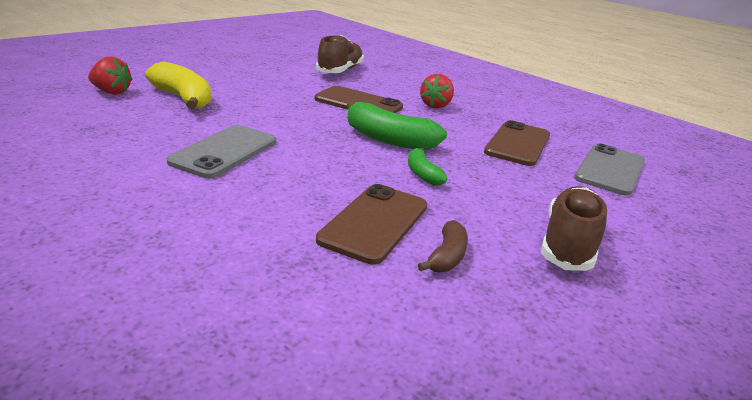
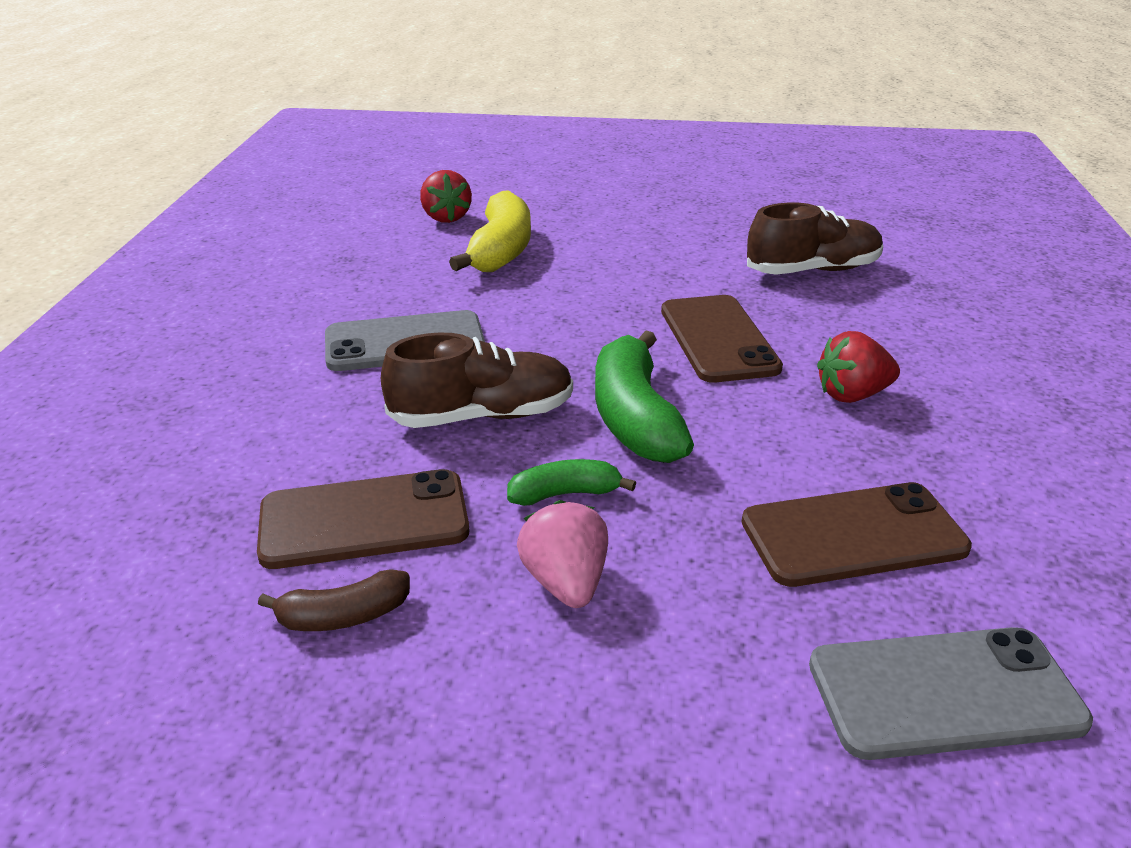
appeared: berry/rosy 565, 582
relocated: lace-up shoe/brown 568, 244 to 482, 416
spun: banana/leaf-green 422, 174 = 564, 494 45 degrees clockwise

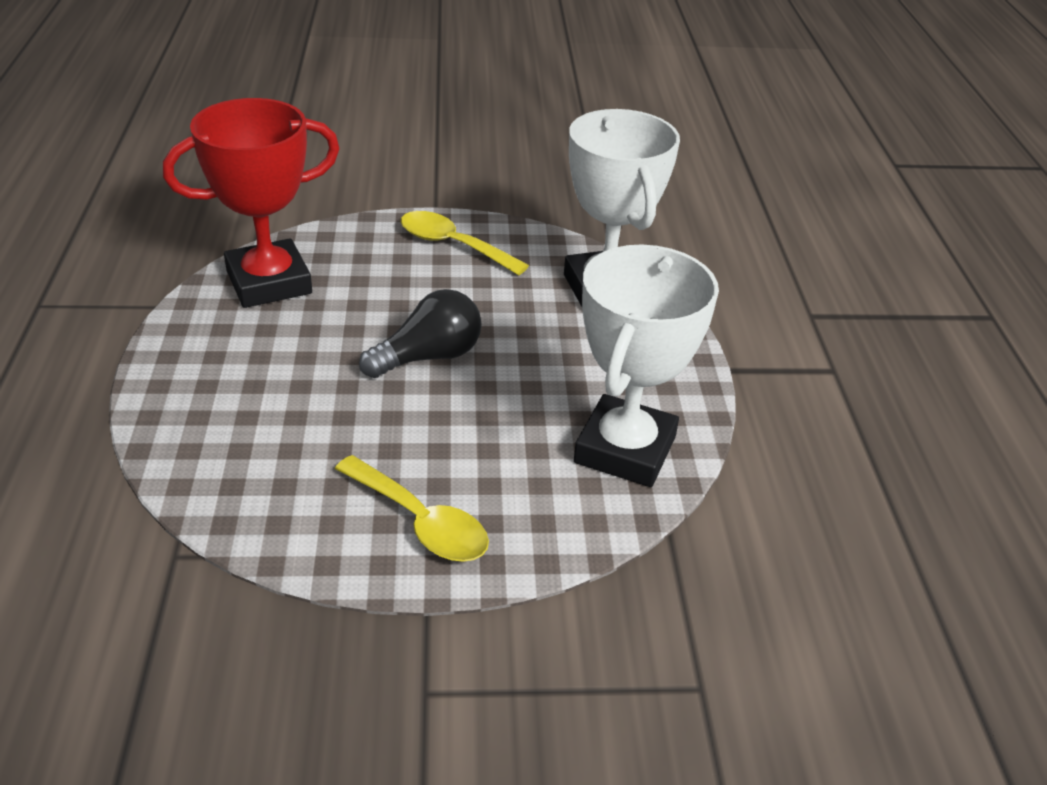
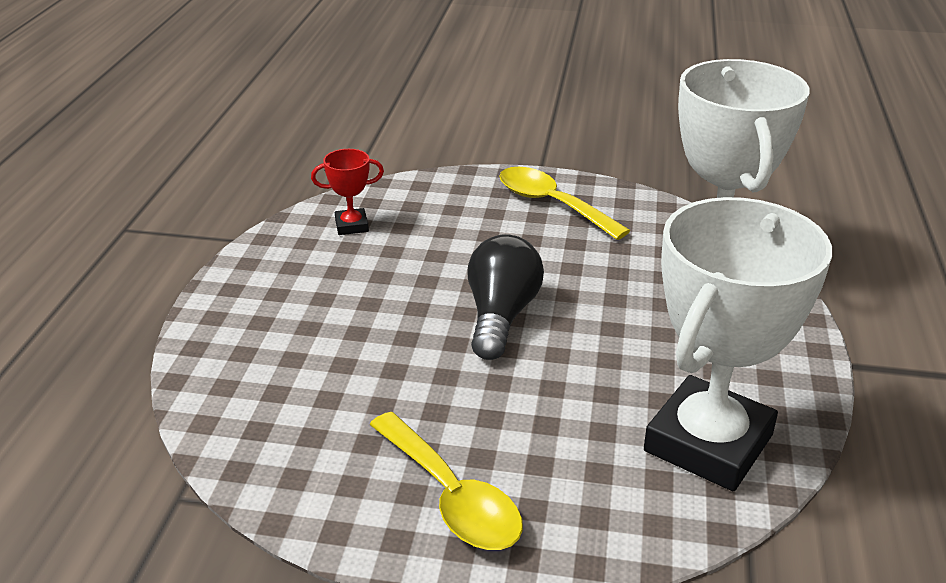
spun: light bulb/ebony 428, 357 = 501, 316 60 degrees counterclockwise
size: trophy/red 269, 282 = 351, 226 x0.41

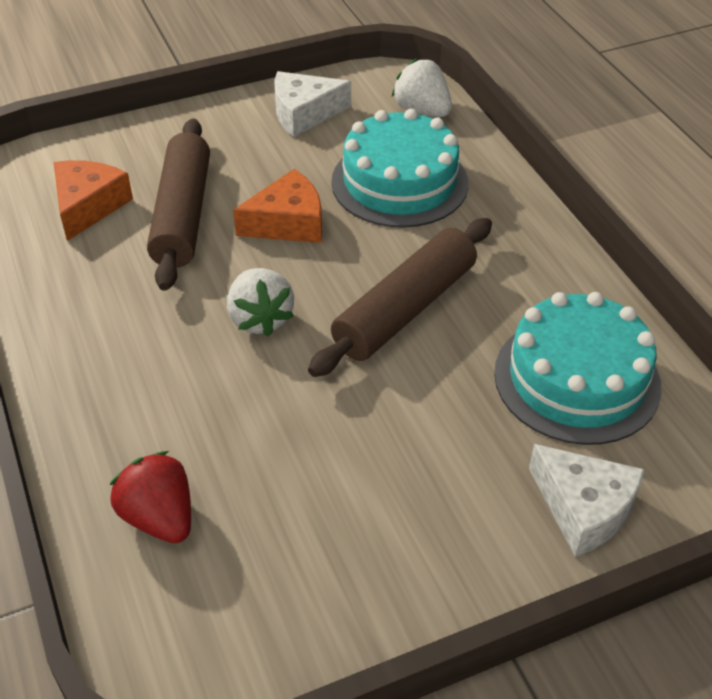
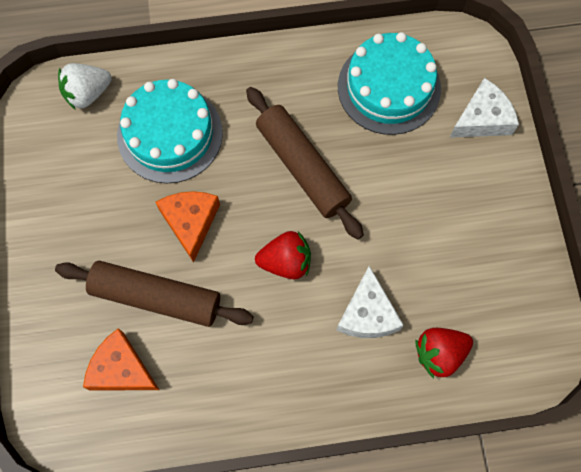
relocated: cheese wedge/white 304, 113 to 367, 313
colour: berry/white 260, 319 to berry/red 286, 262

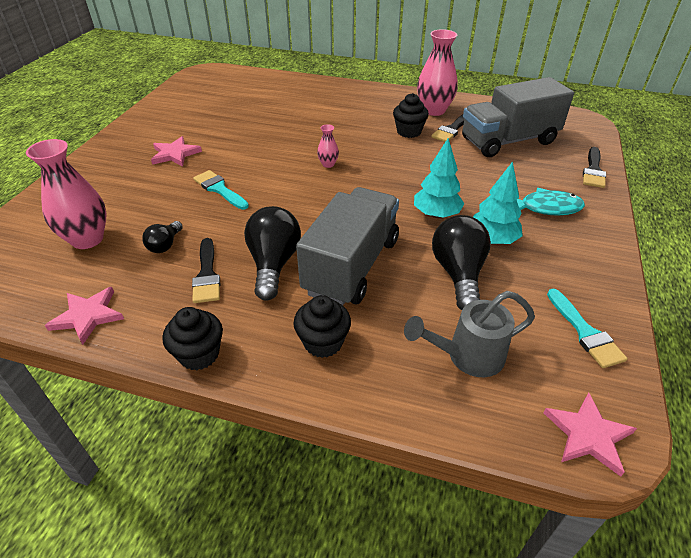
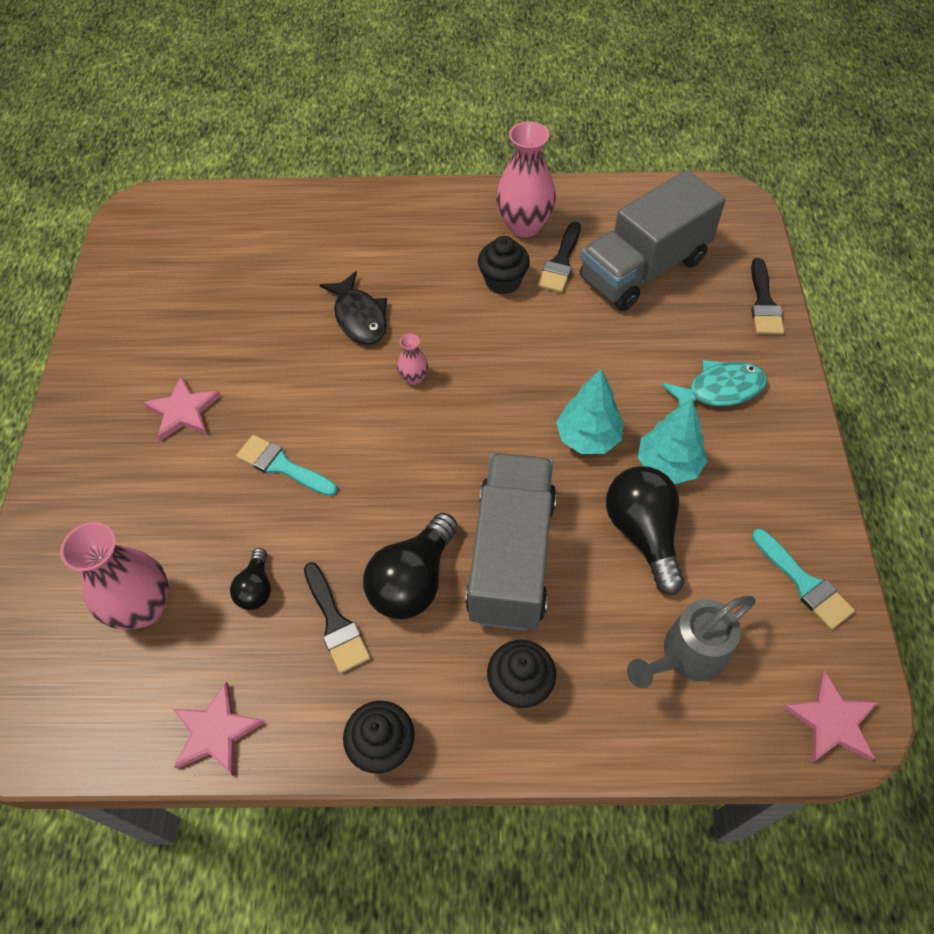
appeared: fish figure/ebony 359, 317
spun: light bulb/ebony 273, 264 = 413, 581 135 degrees counterclockwise

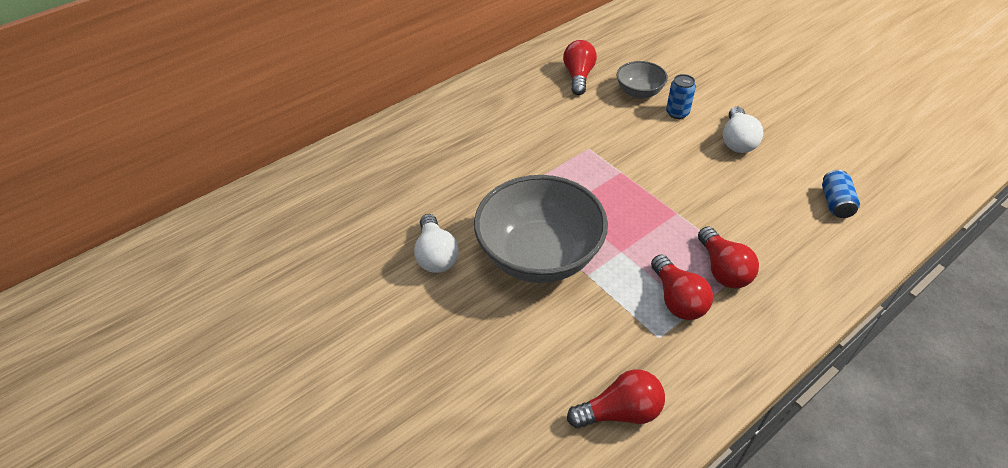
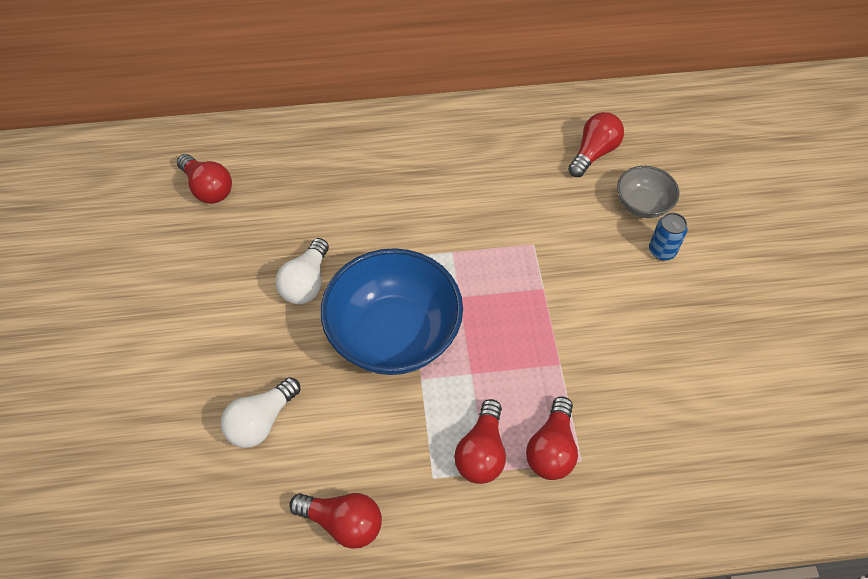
missing: soda can/royal blue 835, 203
appeared: light bulb/red 208, 188
relocated: light bulb/white 737, 141 to 261, 421
colour: bowl/grey 539, 255 to bowl/royal blue 394, 335

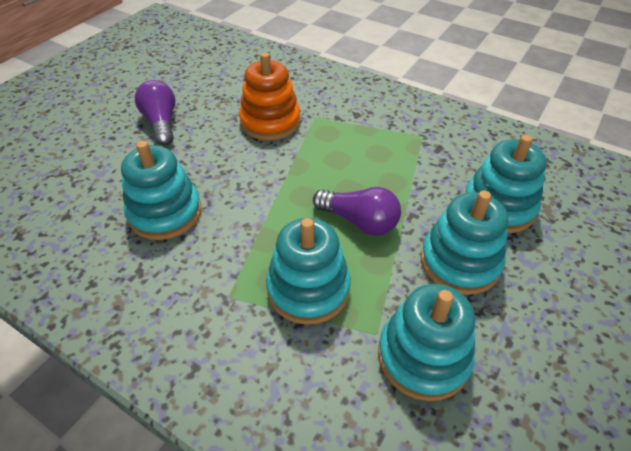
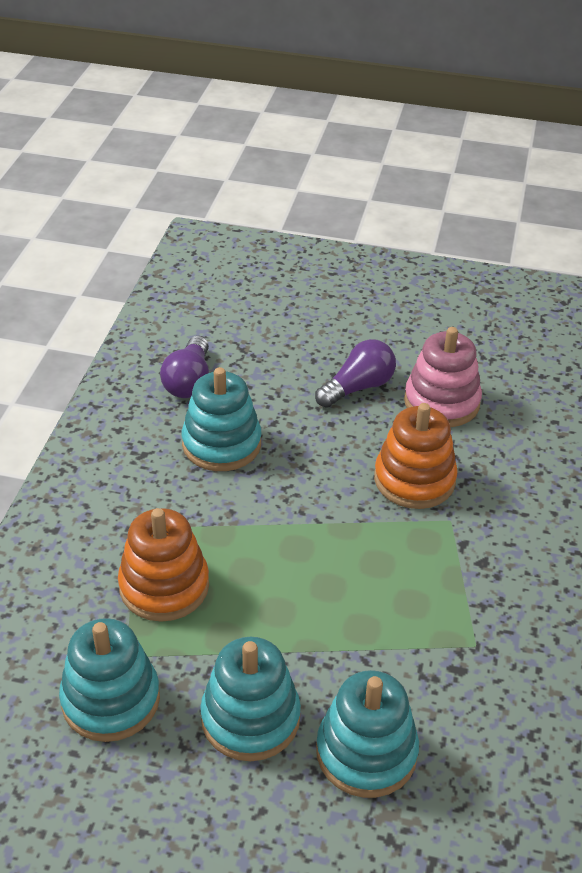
appeared: stacking toy/rosy 441, 402
relocated: light bulb/purple 359, 221 to 189, 381
colour: stacking toy/turquoise 308, 289 to stacking toy/bright orange 164, 586

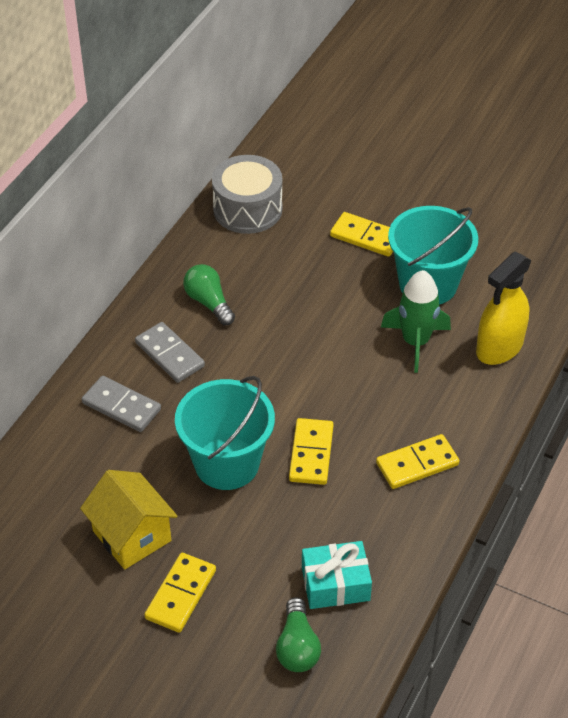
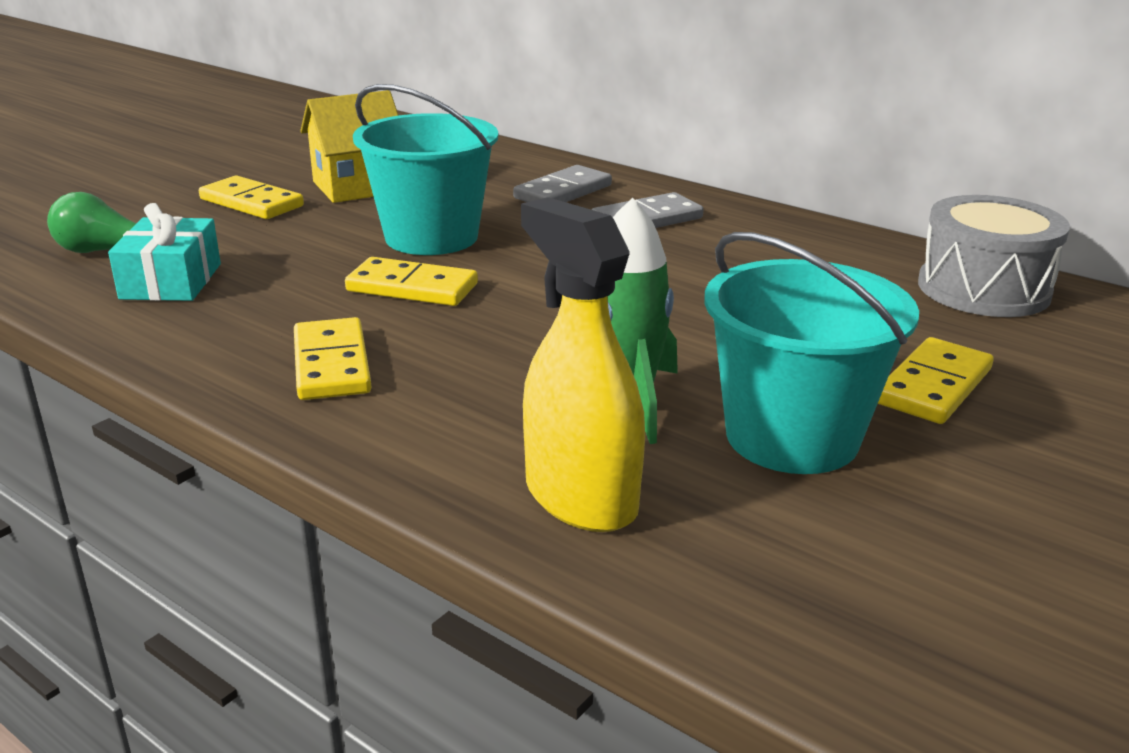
missing: light bulb/leaf-green 209, 302

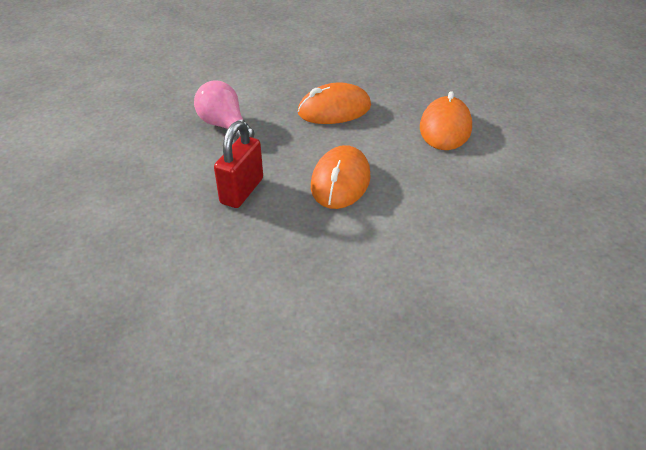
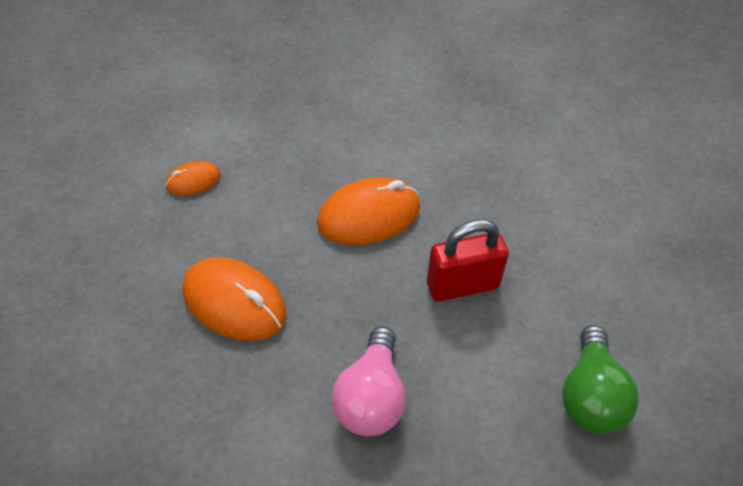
appeared: light bulb/leaf-green 590, 396
size: mouse/bright orange 445, 128 = 193, 181 x0.53

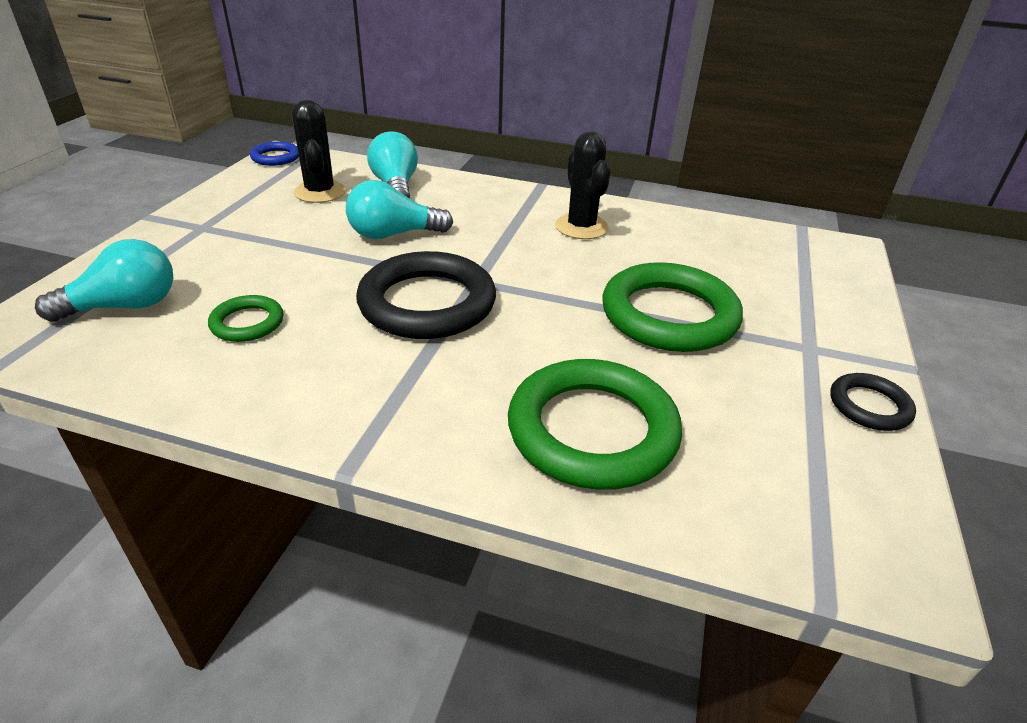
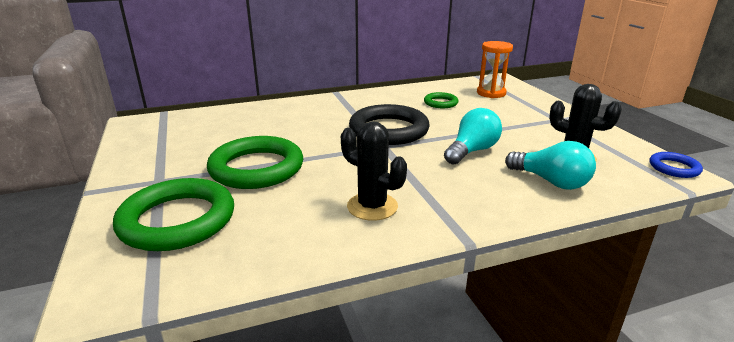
missing: hoop/ebony 869, 406
relocated: hoop/leaf-green 592, 430 to 177, 220
exchanged: light bulb/turquoise 124, 306 to hourglass/bright orange 491, 93

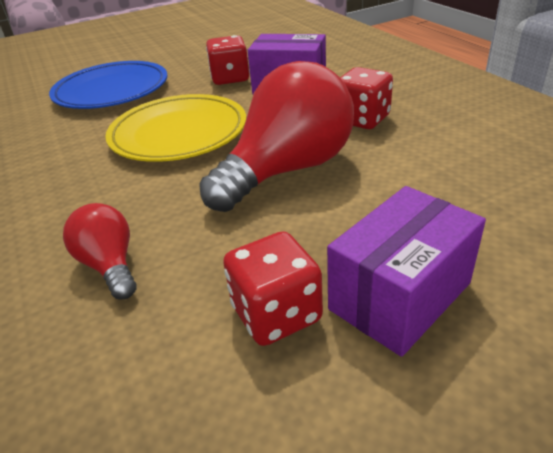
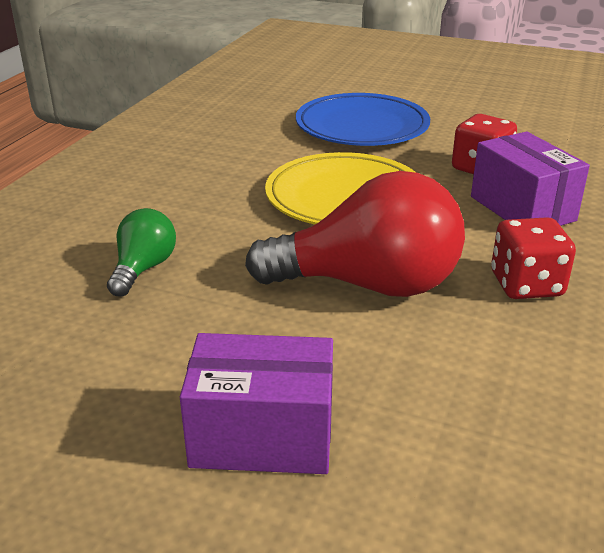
missing: game die/red 276, 314
colour: light bulb/red 110, 265 to light bulb/leaf-green 143, 269

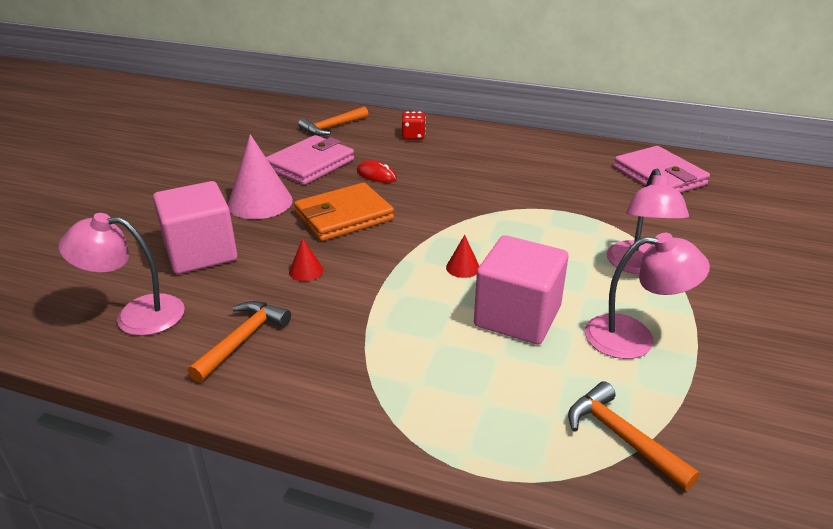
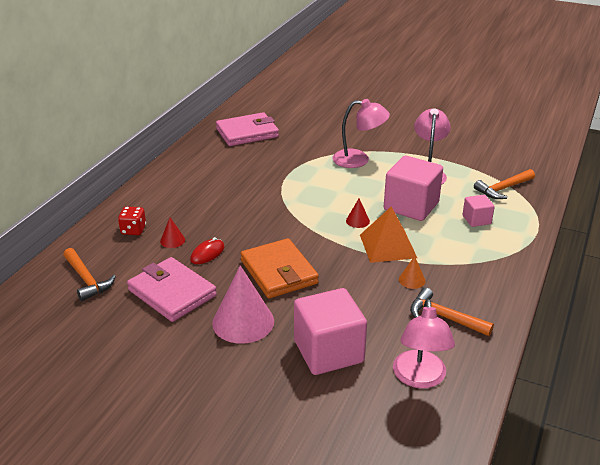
appeared: solid pyramid/bright orange 387, 246; cone shape/bright orange 412, 280; solid cube/rosy 476, 220
relocated: cone shape/red 306, 271 to 172, 240

